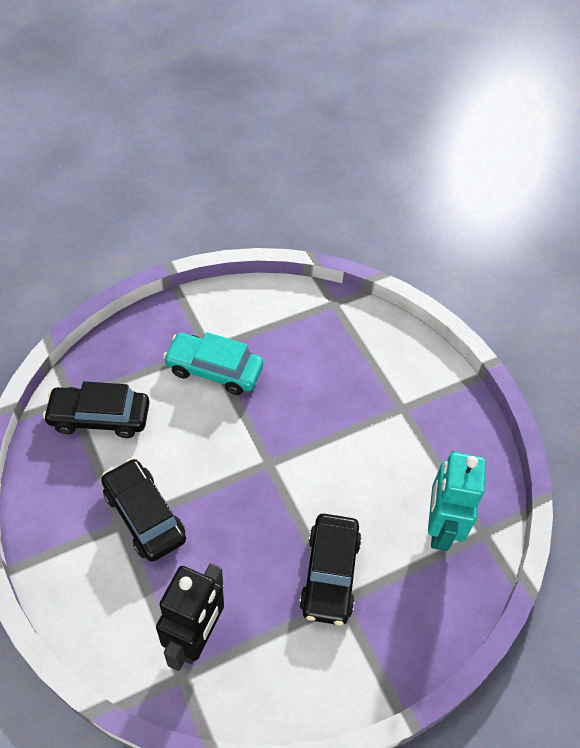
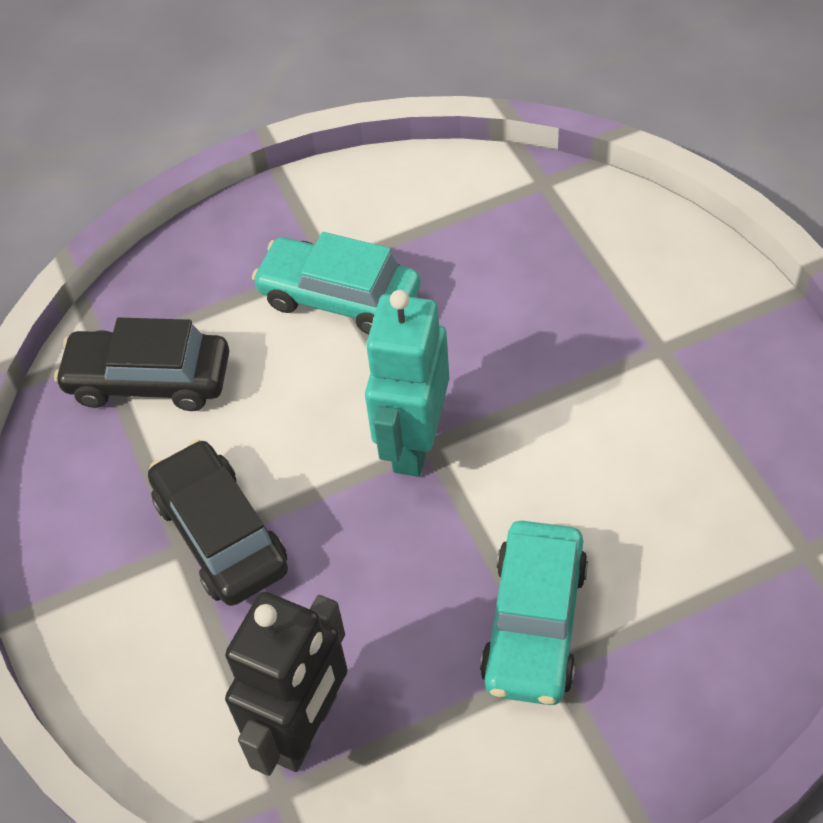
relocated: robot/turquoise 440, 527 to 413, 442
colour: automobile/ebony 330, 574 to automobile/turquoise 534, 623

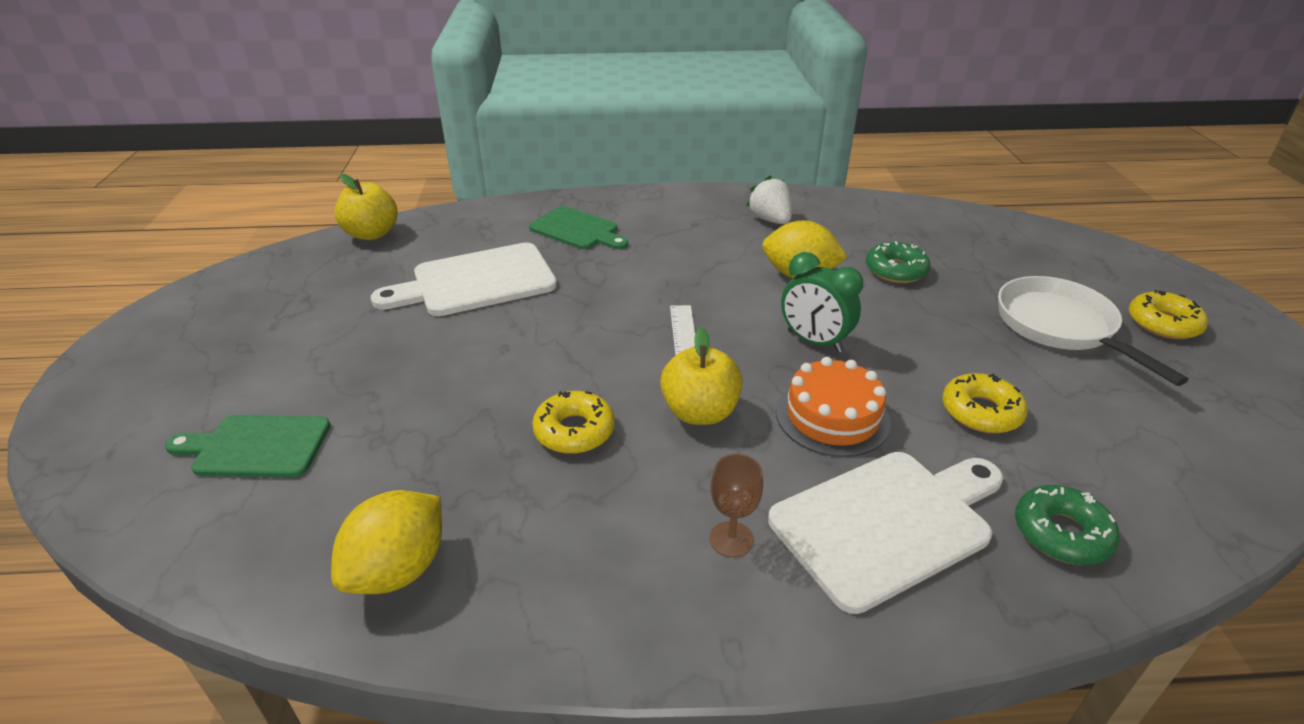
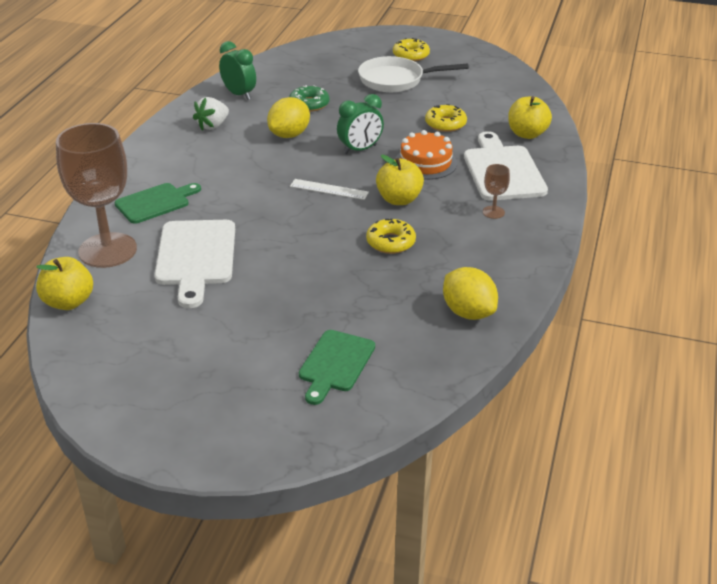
appeared: wine glass/brown 107, 250; bedside clock/leaf-green 239, 94
exchanged: donut/leaf-green 1061, 533 to apple fruit/golden 527, 134
spun: berry/white 770, 220 = 212, 126 45 degrees counterclockwise

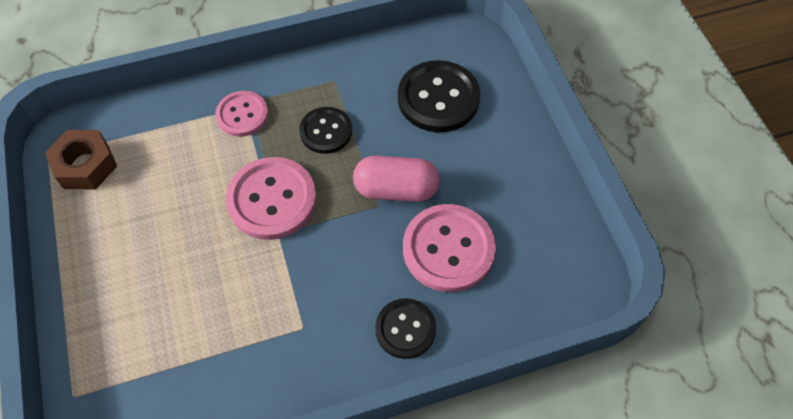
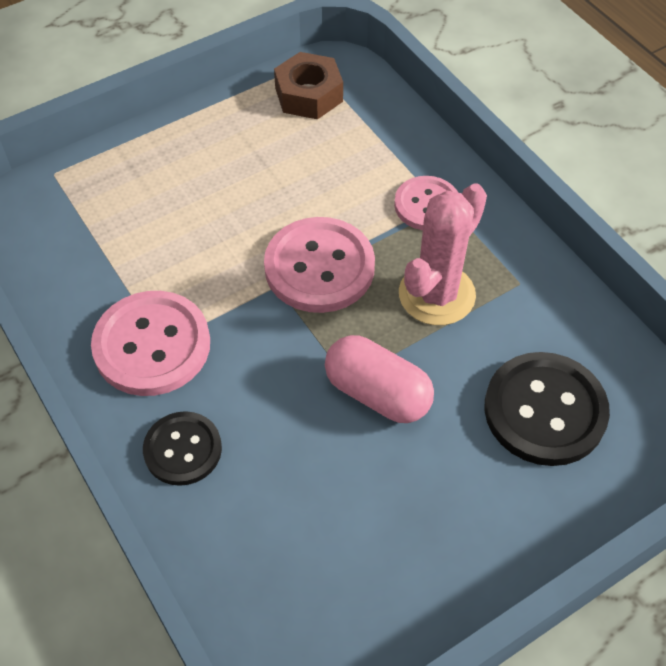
relocated: button/rosy 448, 249 to 152, 345
exchanged: button/ebony 326, 131 to cactus/rosy 436, 294
spun: pill shape/rosy 396, 189 = 377, 393 45 degrees counterclockwise

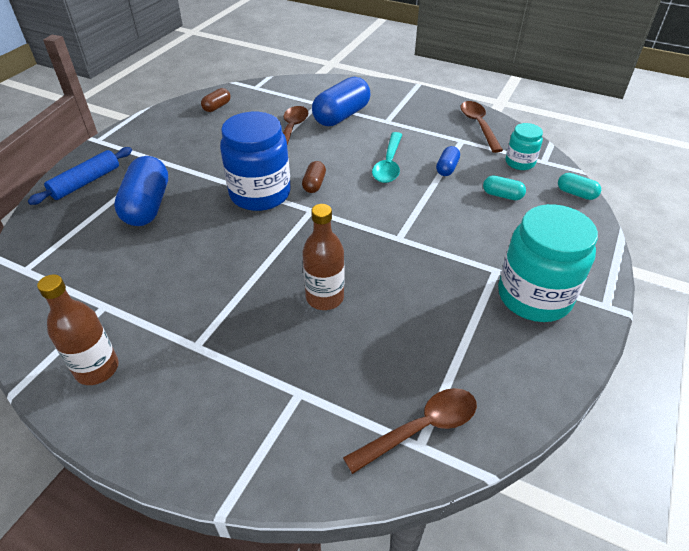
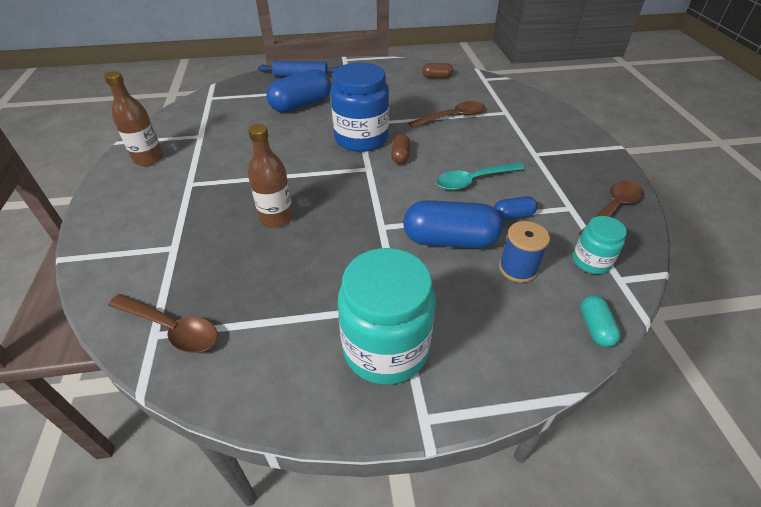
relocated: pill shape/royal blue 341, 116 to 450, 240
exchanged: pill shape/turquoise 502, 195 to spool/royal blue 518, 268
spun: pill shape/brown 314, 184 = 400, 156 60 degrees counterclockwise

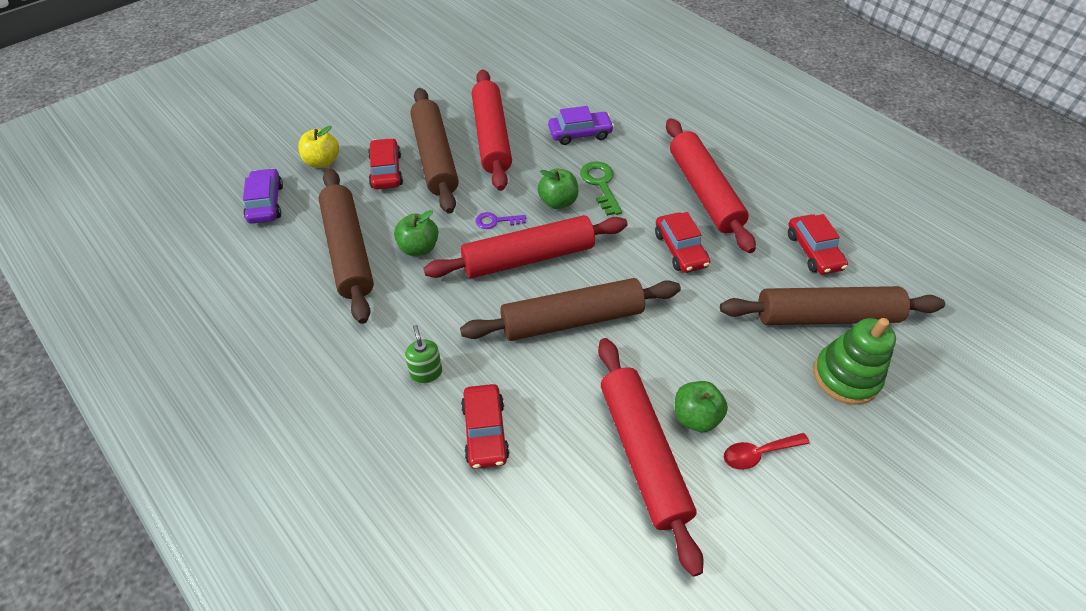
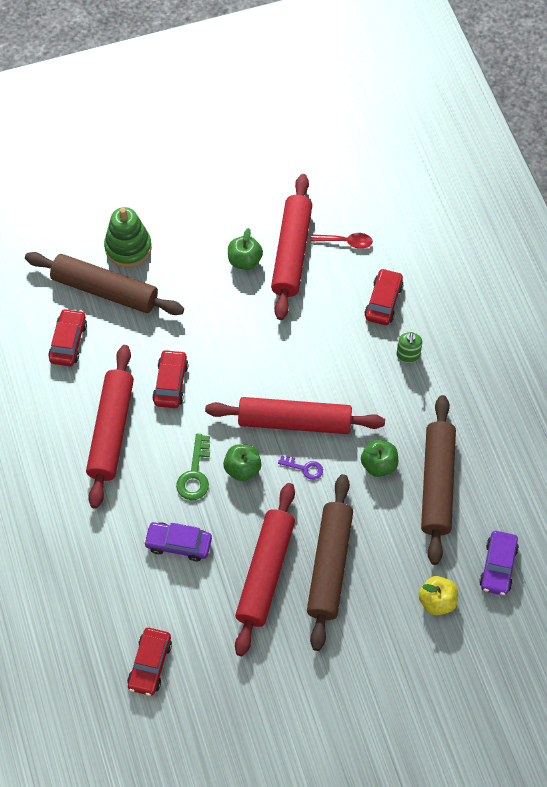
missing: pastry roller/brown 571, 319
relocated: automobile/red 386, 171 to 150, 664; teaspoon/red 758, 453 to 346, 242

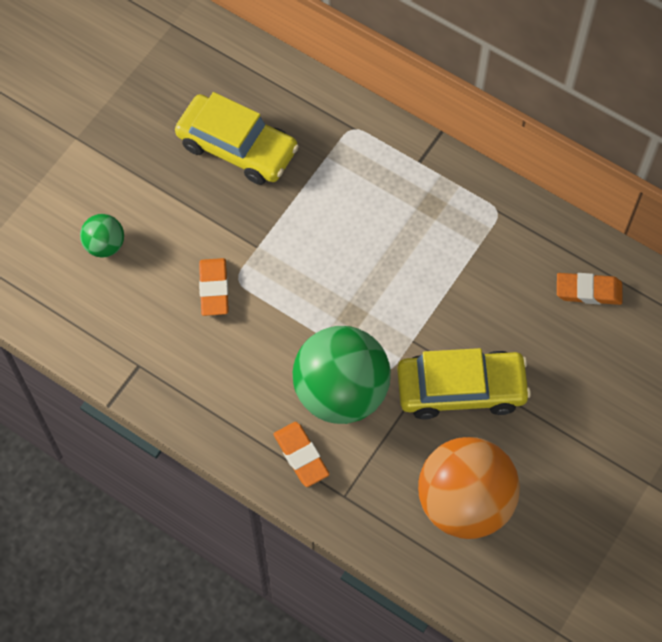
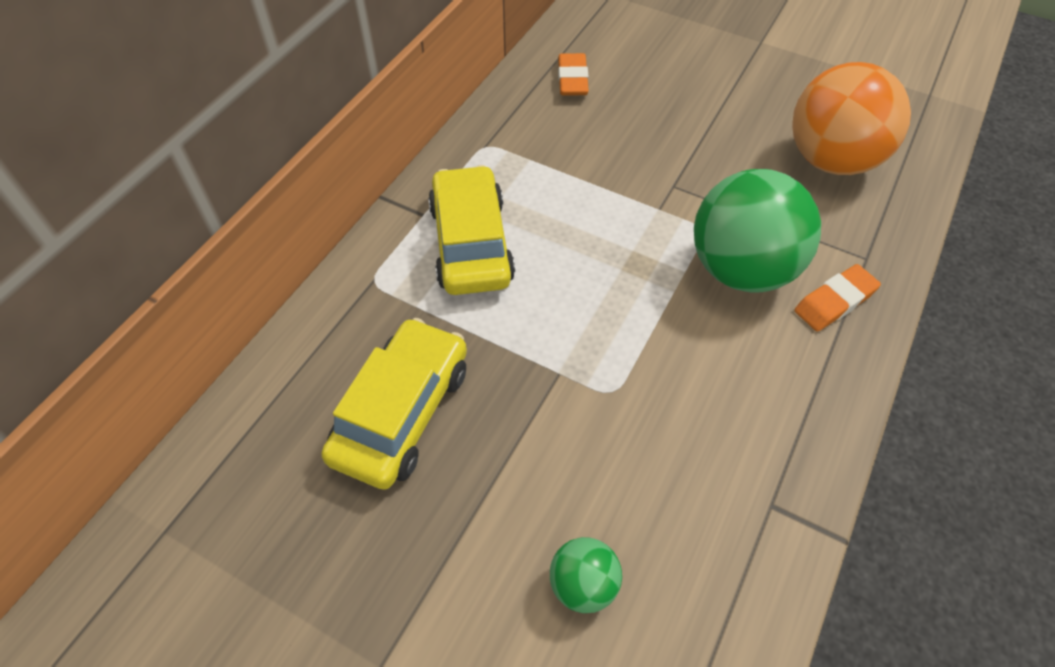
missing: pencil eraser/bright orange 214, 289
relocated: automobile/golden 461, 389 to 471, 243

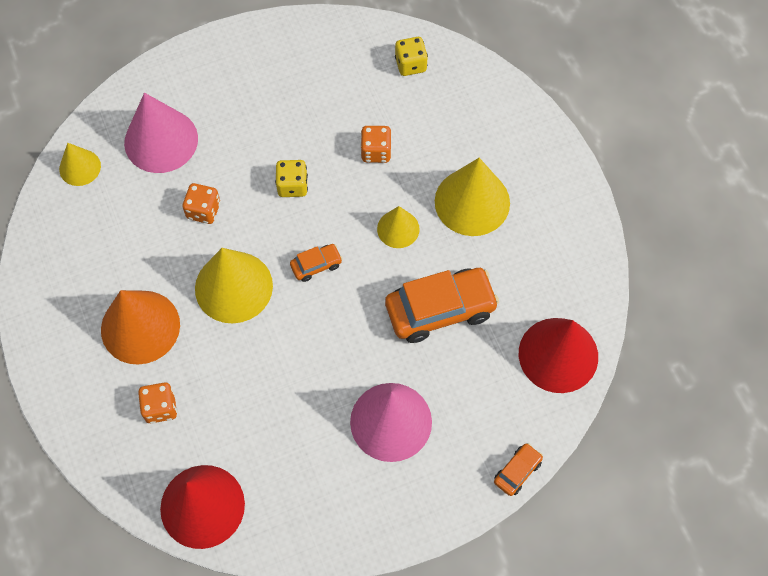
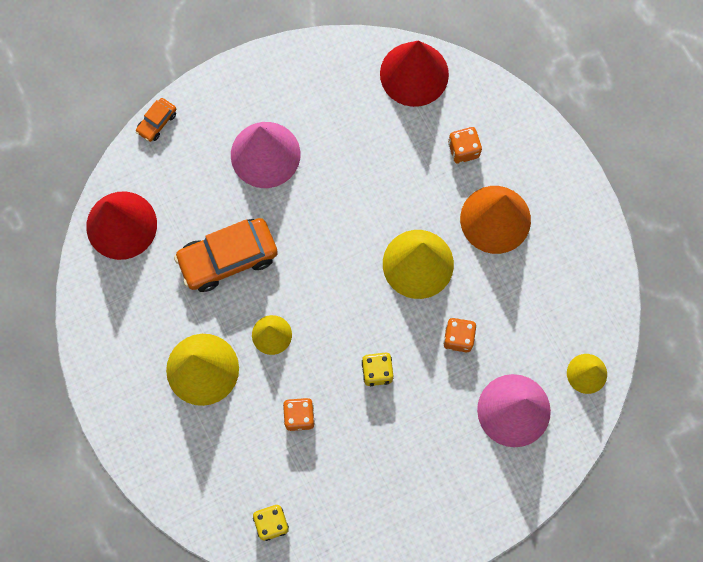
missing: automobile/bright orange 316, 265

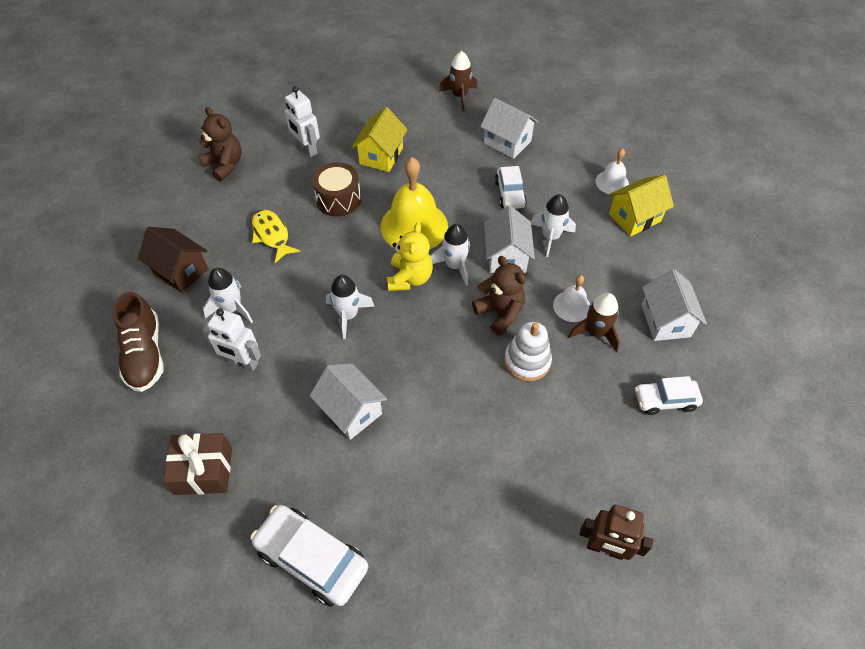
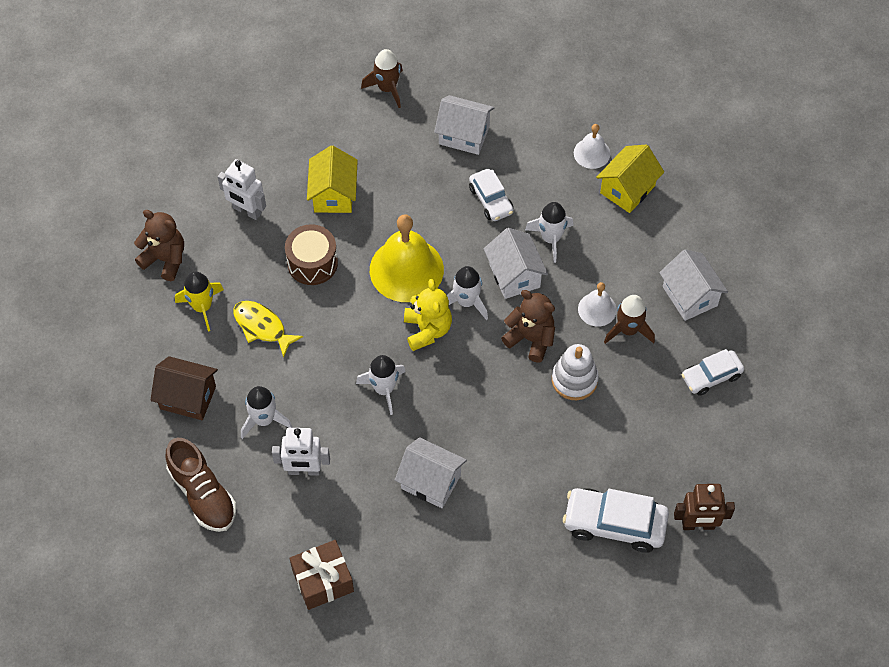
appeared: rocket/golden 202, 307
relocated: automobile/white 312, 558 to 614, 524

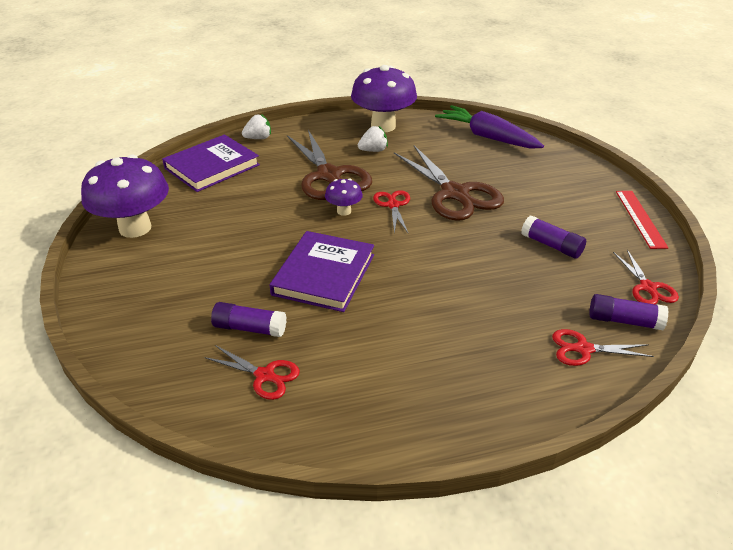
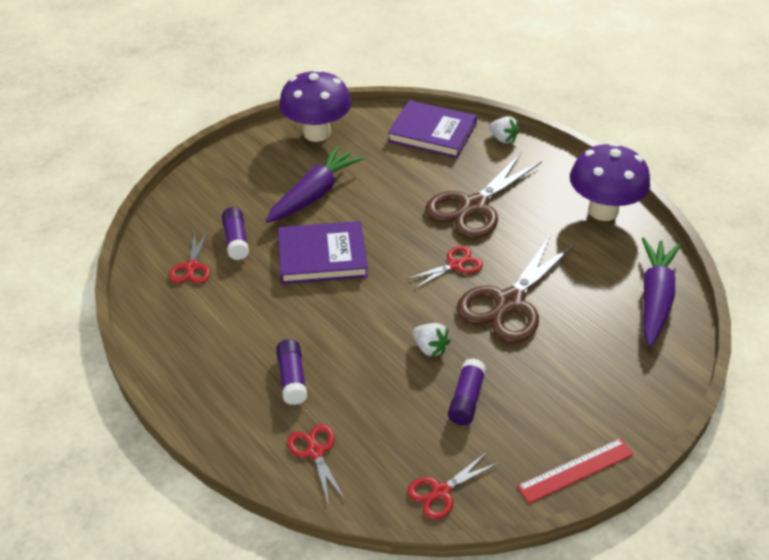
missing: mushroom/purple 344, 211
appeared: root vegetable/purple 315, 194
relocated: glue stick/purple 624, 321 to 292, 378; berry/white 373, 150 to 430, 348

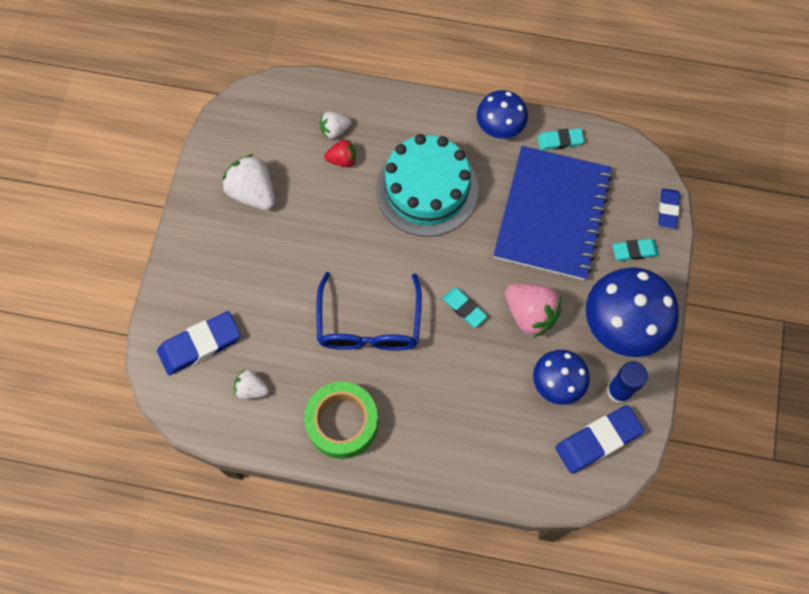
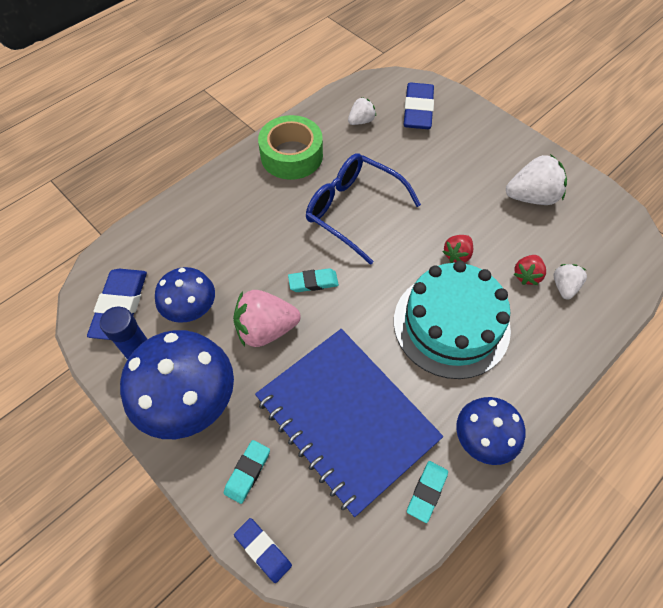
appeared: berry/red 457, 255

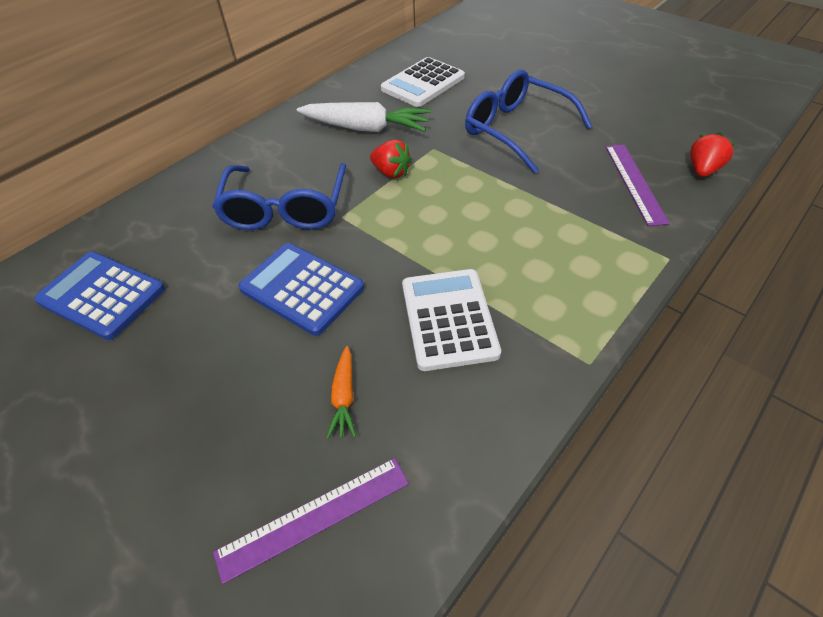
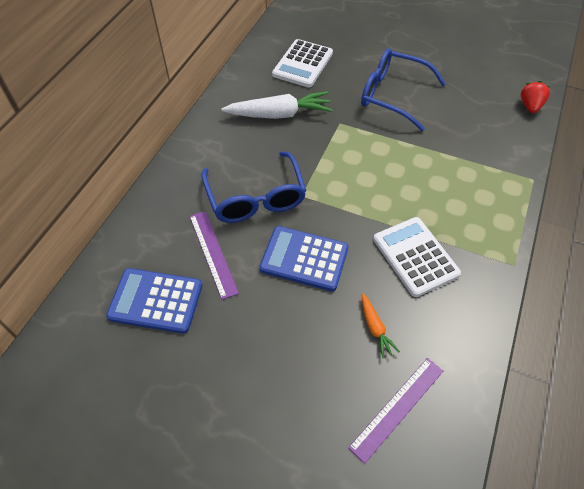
missing: berry/red 391, 172
relocated: straightedge/purple 634, 183 to 212, 253

